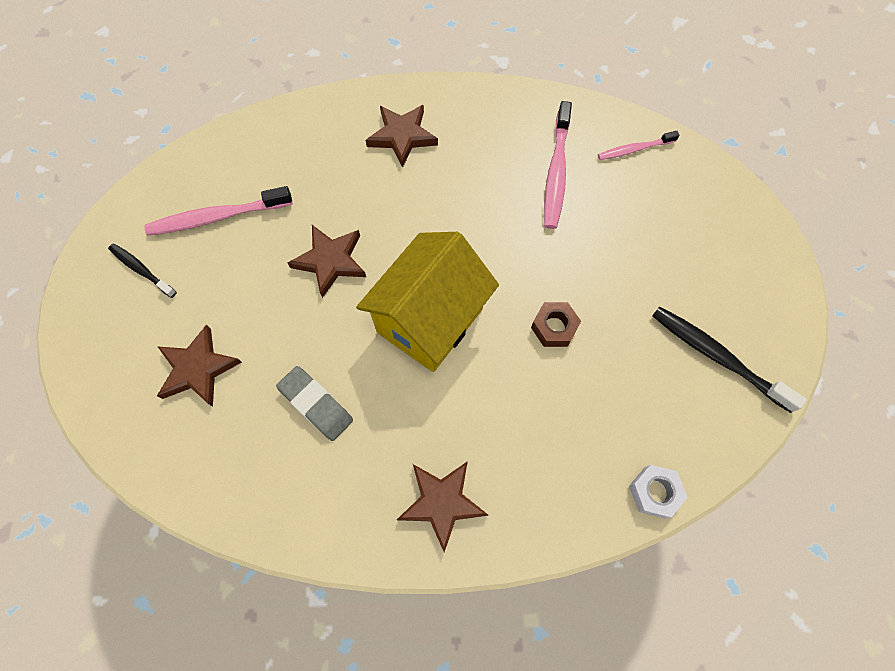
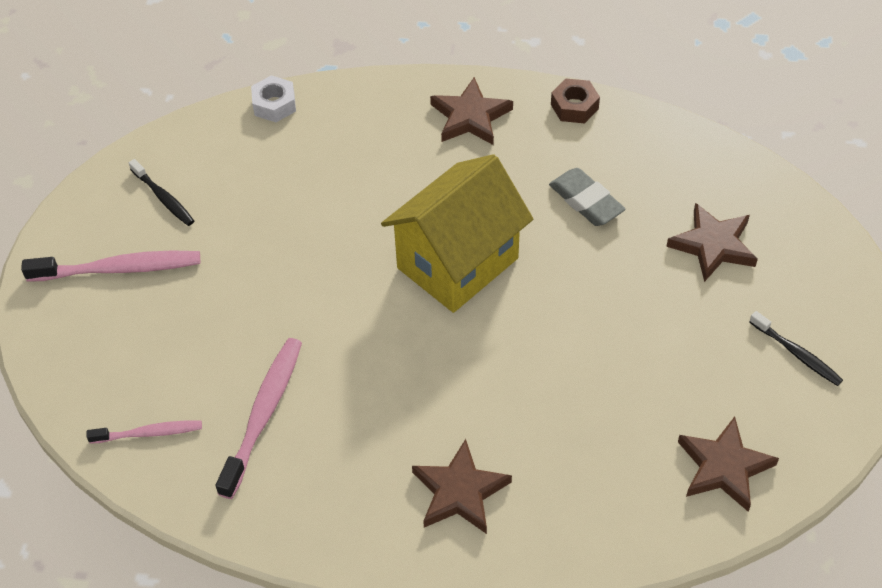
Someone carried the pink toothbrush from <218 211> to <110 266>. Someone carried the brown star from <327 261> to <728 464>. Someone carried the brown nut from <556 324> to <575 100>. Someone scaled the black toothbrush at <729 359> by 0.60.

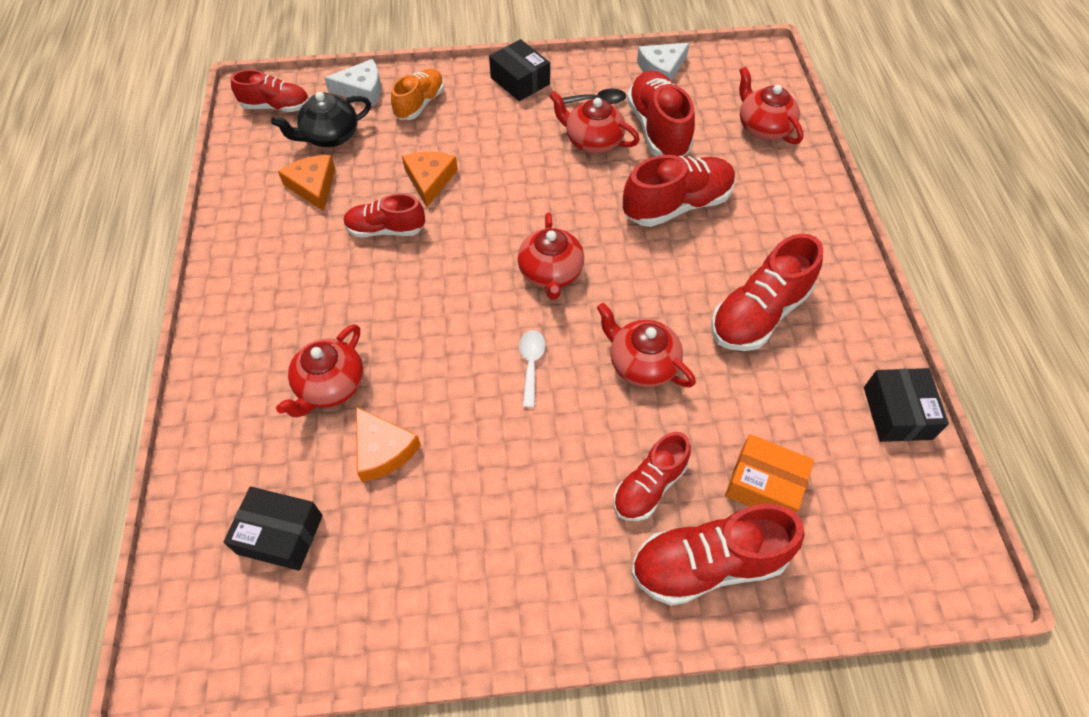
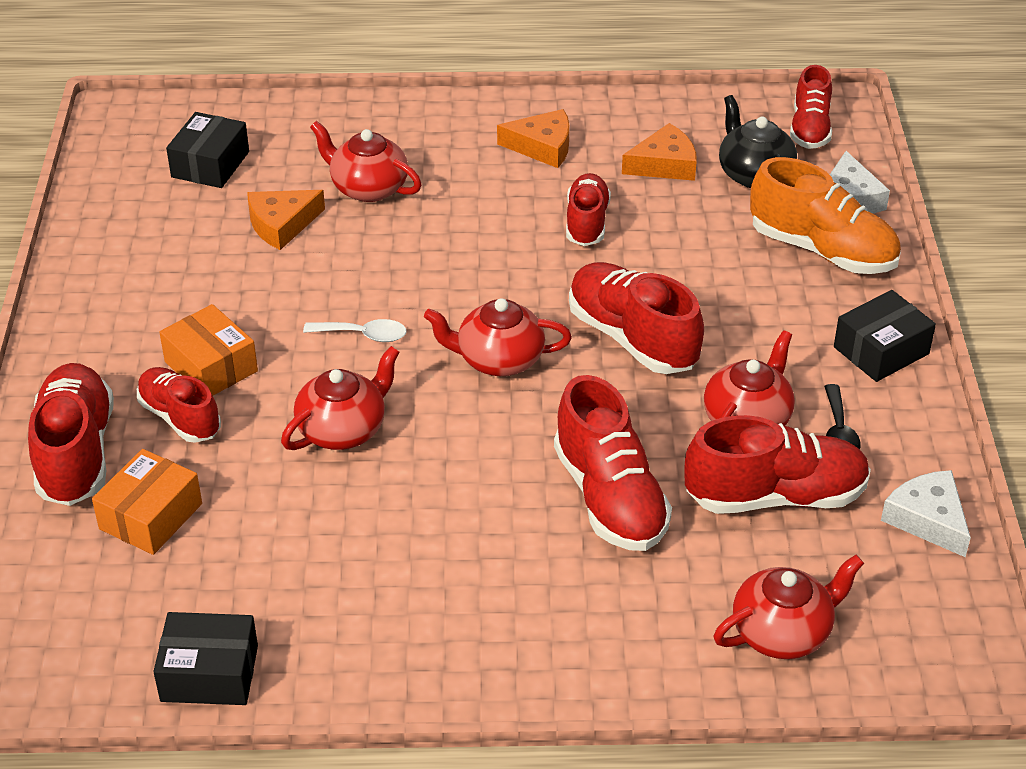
Someone scaled the orange shoe at <417 94> by 1.55. Someone carried the orange cheese from <430 179> to <533 138>. Someone carried the red shoe from <767 292> to <636 318>. Someone put down the orange box at <208 350>.

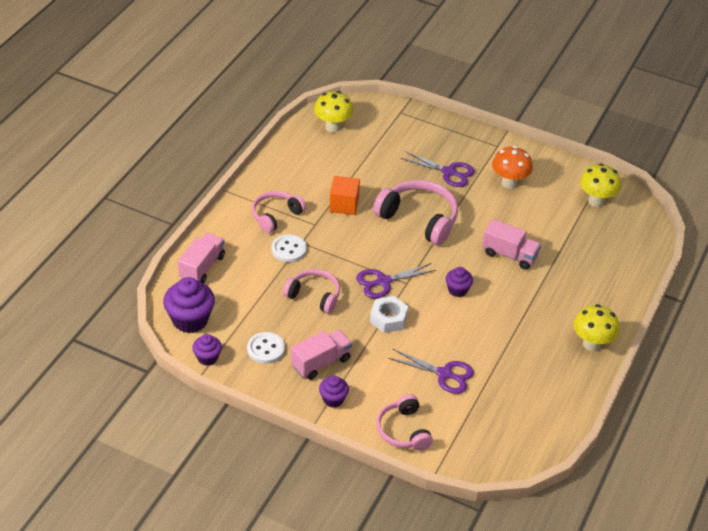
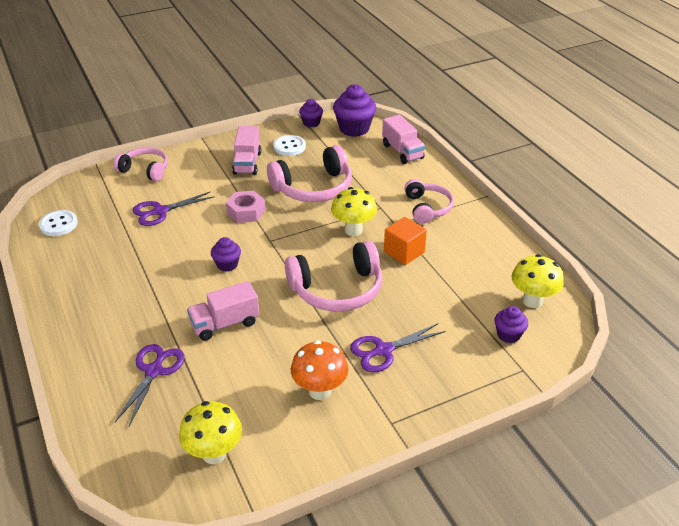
Someone carried the white button from <289 248> to <58 223>. Someone scaled the pink headphones at <311 291> by 1.57. Someone carried the purple cupcake from <334 392> to <511 324>. Someone carried the purple scissors from <396 280> to <149 385>. Someone repainted the white nut at <389 314>, which became the pink nut at <245 207>. Someone carried the yellow mushroom from <596 327> to <354 211>.

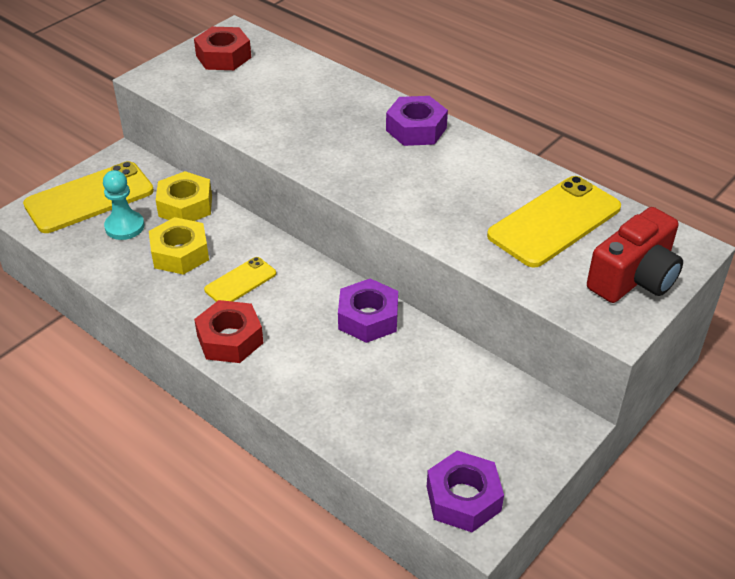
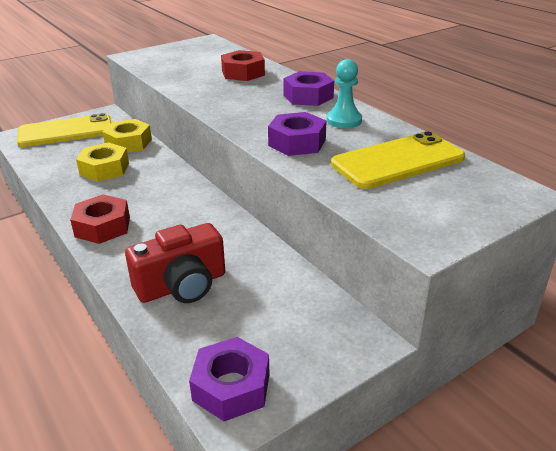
Someone carried the turquoise pawn from <123 205> to <344 93>. Someone carried the red nut from <222 48> to <243 65>. Someone took away the yellow phone at <240 279>. Someone carried the purple nut from <368 310> to <297 134>. Someone carried the red camera from <635 255> to <175 263>.

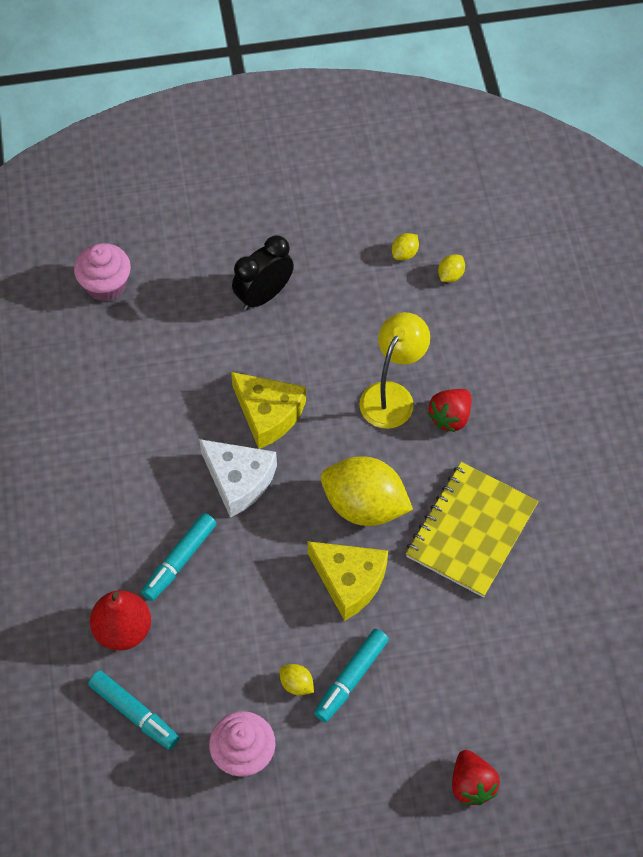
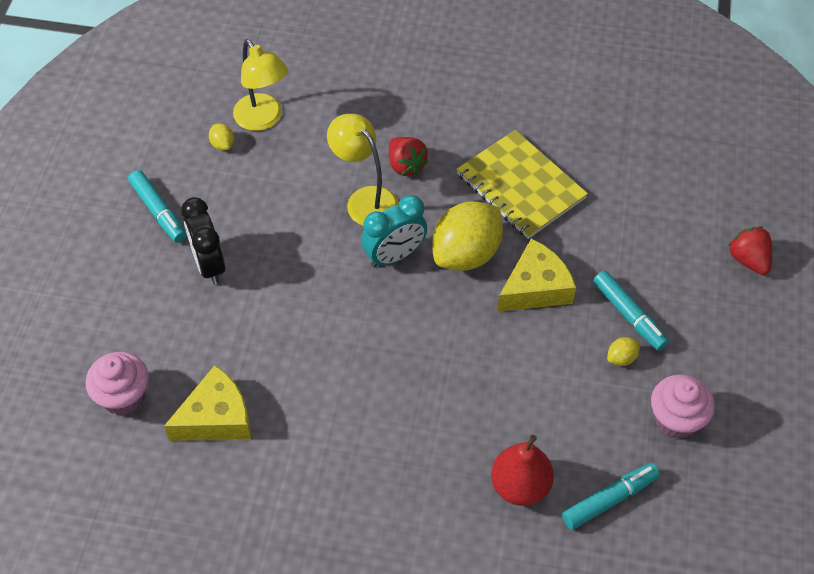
Someone carried the turquoise marker from <179 557> to <157 206>. Someone took away the white cheese at <238 478>. Someone carried the yellow cheese from <268 410> to <207 403>. Someone swapped the yellow lemon at <451 268> for the yellow lamp at <260 85>. Someone rotated the red strawberry at <476 777> by 120 degrees counterclockwise. Someone put down the turquoise clock at <394 231>.

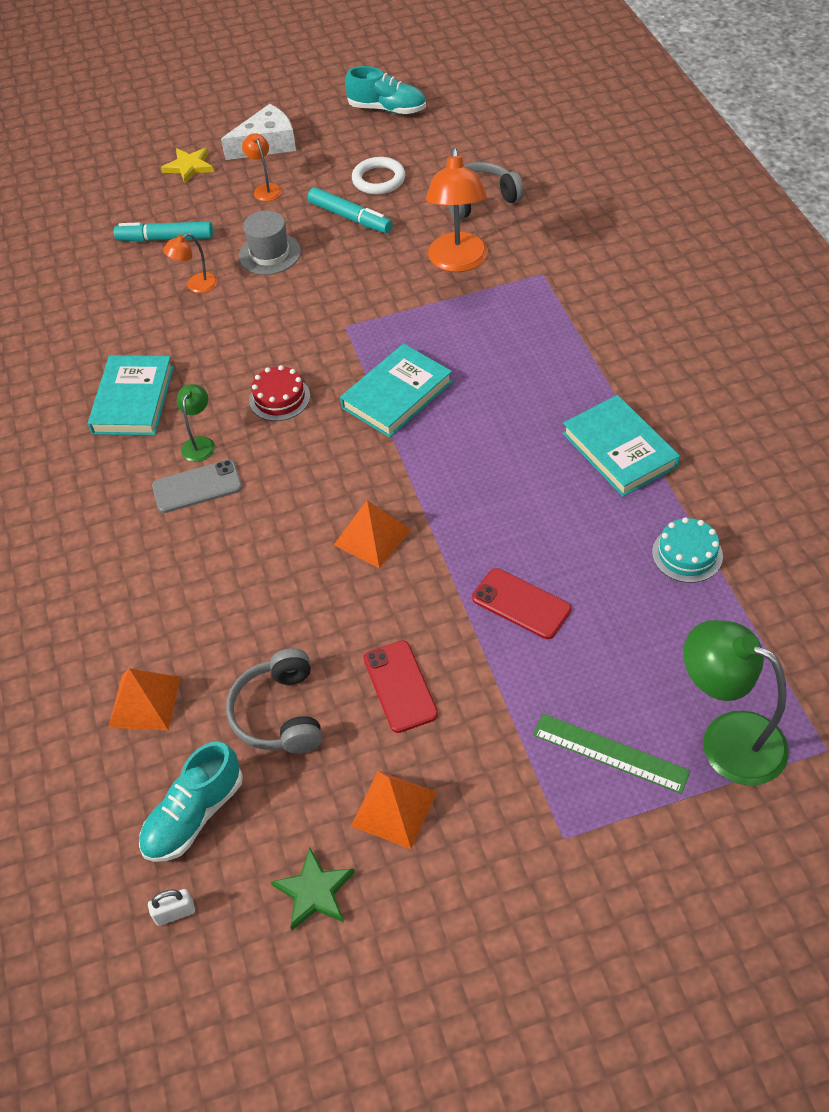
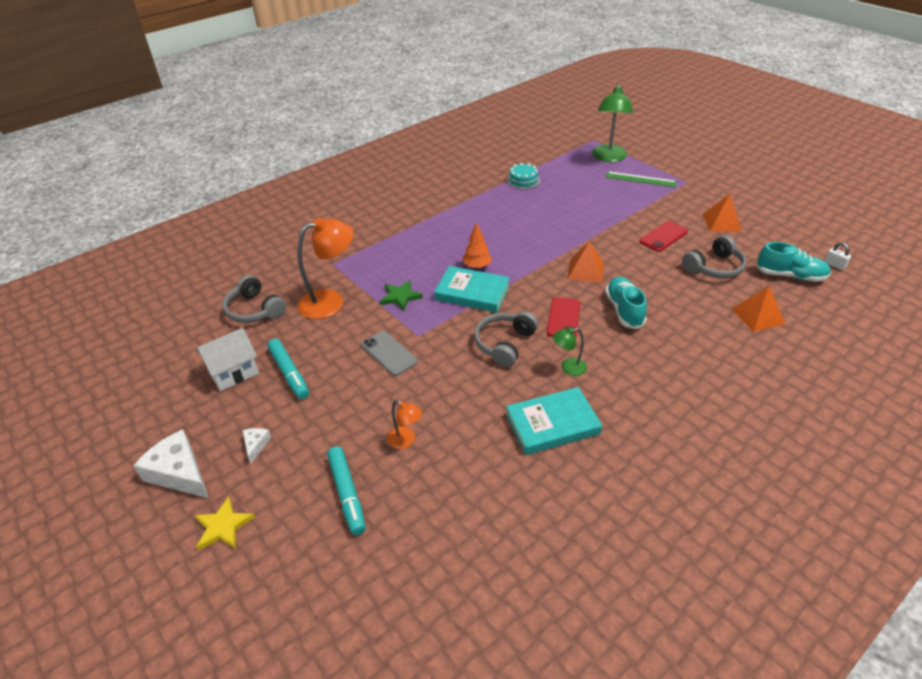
Someone carried the grey phone from <197 486> to <389 353>. Someone took away the grey hat at <270 242>. Someone swapped the orange lamp at <262 167> for the white cheese at <257 446>. Someone swapped the red cake at <279 393> for the grey headphones at <506 339>. Someone carried the green star from <313 888> to <401 295>. Someone rotated the turquoise marker at <350 210> by 135 degrees clockwise. Someone carried the turquoise shoe from <385 90> to <626 302>. Someone swapped the white ring at <378 176> for the white house at <227 359>. Someone carried the red phone from <522 603> to <564 317>. Someone rotated the green ruler at <612 754> by 75 degrees counterclockwise. Someone took away the turquoise book at <621 446>. Someone put down the orange tree at <477 245>.

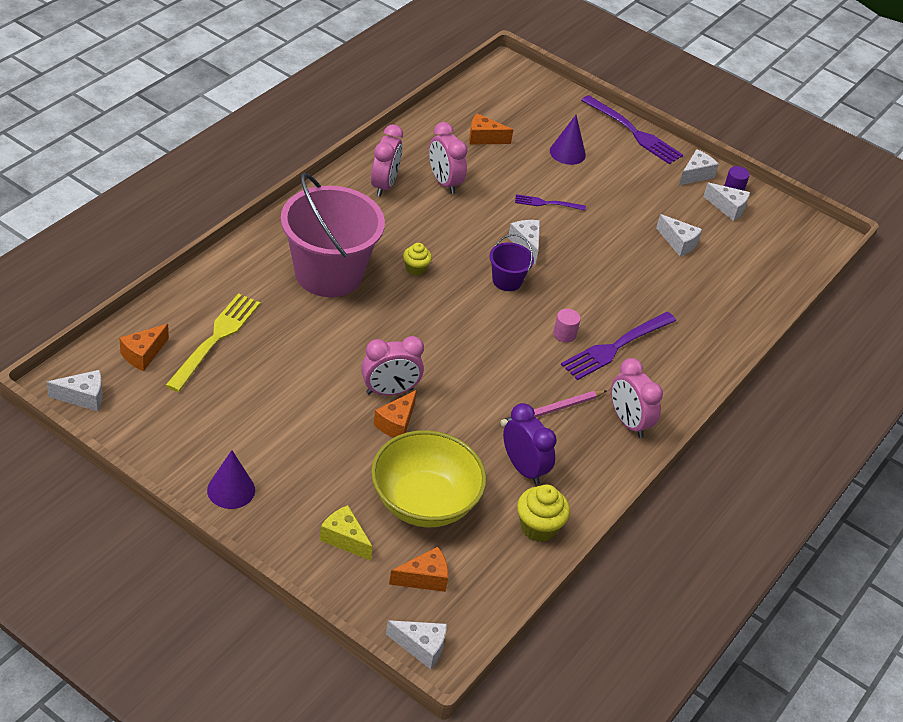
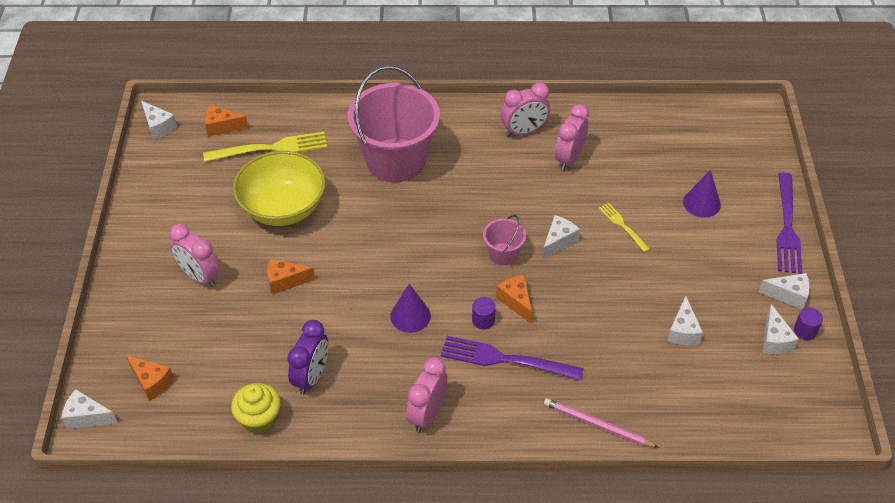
Someone carried the purple cone from <231 479> to <410 308>. Someone took away the yellow cheese at <346 533>. Someone carried the pink clock from <392 366> to <194 255>. Someone carried the yellow bowl from <428 478> to <279 188>. Someone rotated the white cheese at <416 644> by 120 degrees clockwise. Someone took away the yellow cupcake at <417 259>. Someone carried the orange cheese from <491 128> to <514 299>. Someone repainted the purple bucket at <511 262>, which became the pink bucket at <504 240>. Someone carried the pink pencil from <553 408> to <601 423>. Someone repainted the purple fork at <550 202>, which became the yellow fork at <624 227>. Someone repainted the pink cylinder at <567 325>, which became the purple cylinder at <484 313>.

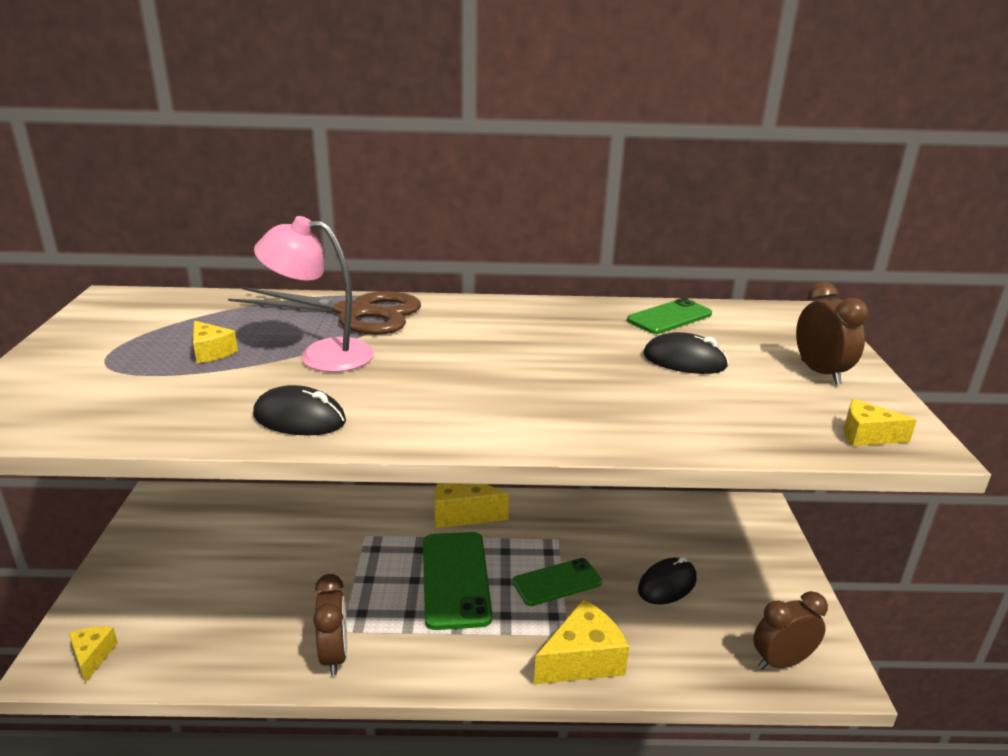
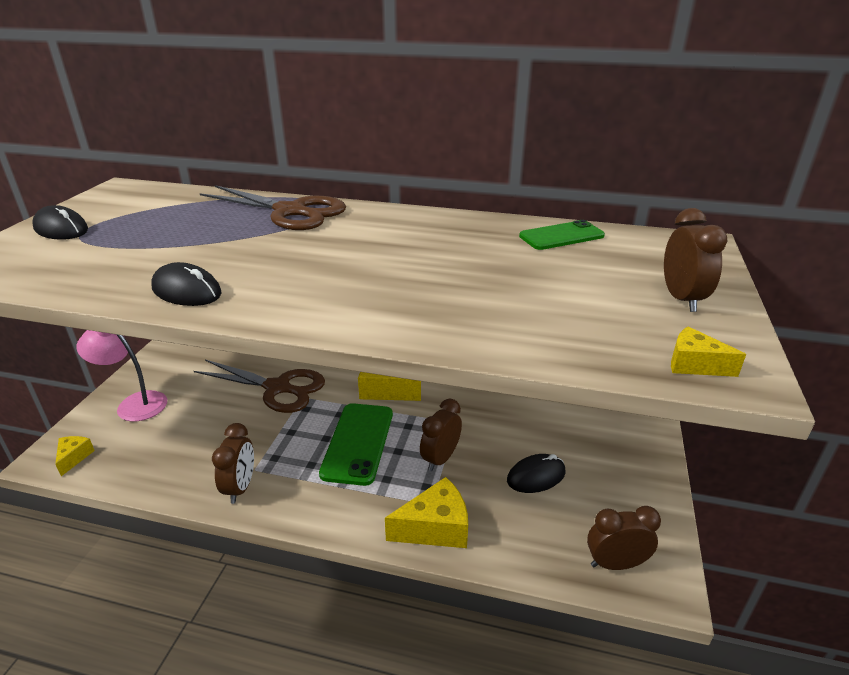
Someone took away the yellow cheese at <215 341>. Someone carried the pink lamp from <314 294> to <122 376>. Someone swapped the green phone at <557 582> for the brown clock at <441 435>. Someone carried the black mouse from <686 353> to <60 222>. Someone put down the brown scissors at <259 386>.

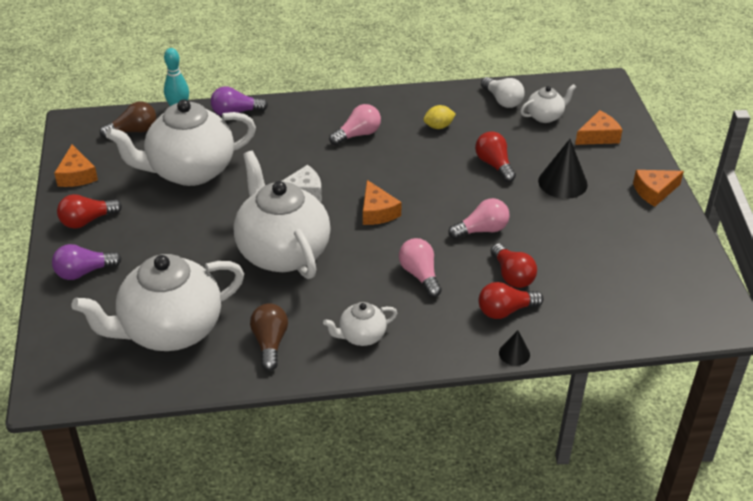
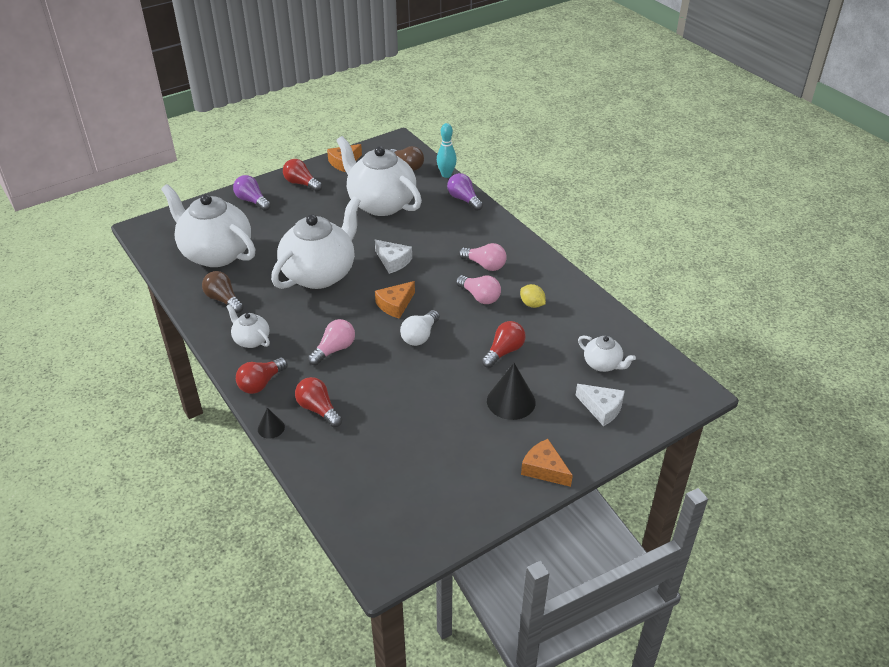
Someone rotated the brown light bulb at <269 337> by 105 degrees counterclockwise. Someone carried the pink light bulb from <479 218> to <478 289>. Someone carried the white light bulb from <503 92> to <420 328>. Someone carried the red light bulb from <514 265> to <262 375>. Someone repainted the orange cheese at <598 127>, which became the white cheese at <600 405>.

